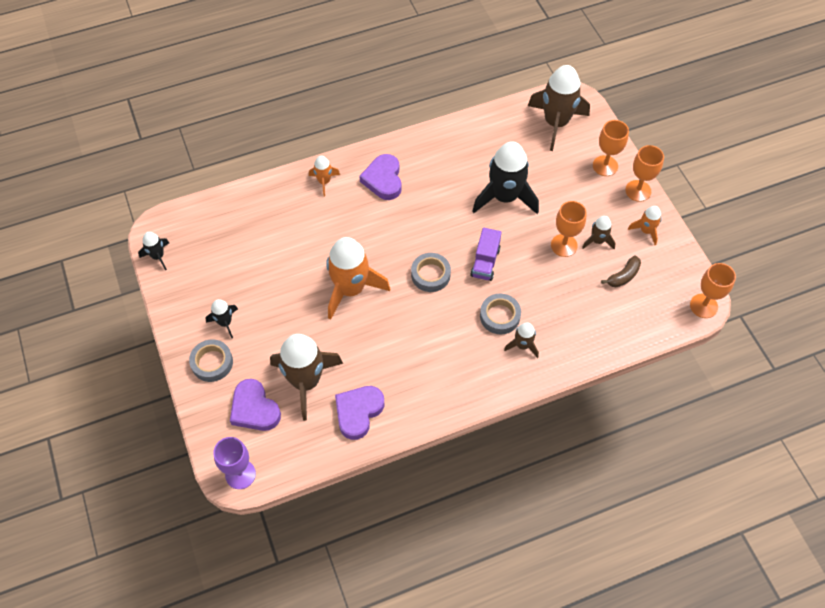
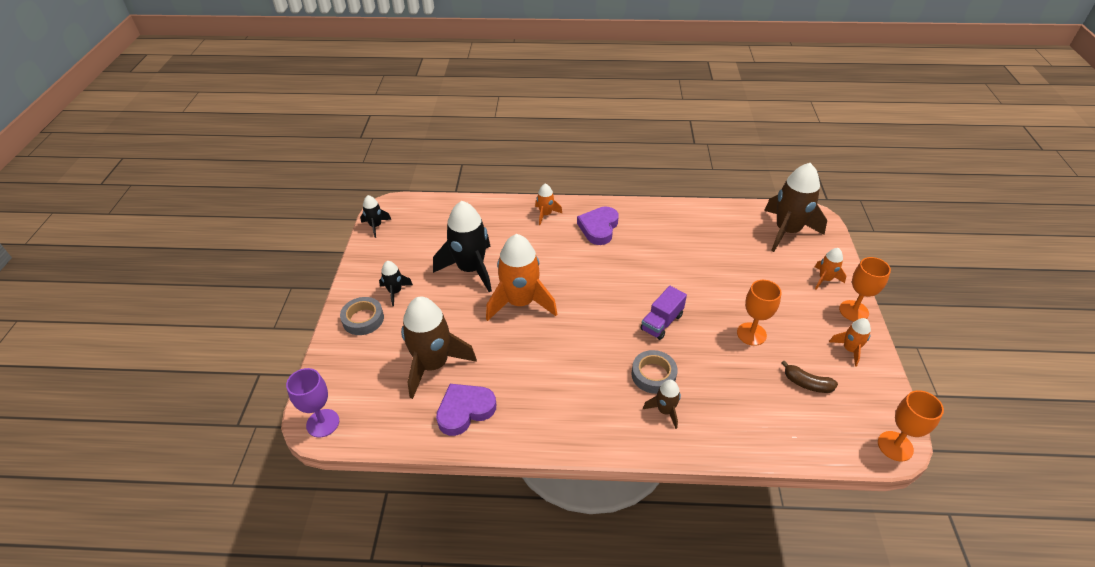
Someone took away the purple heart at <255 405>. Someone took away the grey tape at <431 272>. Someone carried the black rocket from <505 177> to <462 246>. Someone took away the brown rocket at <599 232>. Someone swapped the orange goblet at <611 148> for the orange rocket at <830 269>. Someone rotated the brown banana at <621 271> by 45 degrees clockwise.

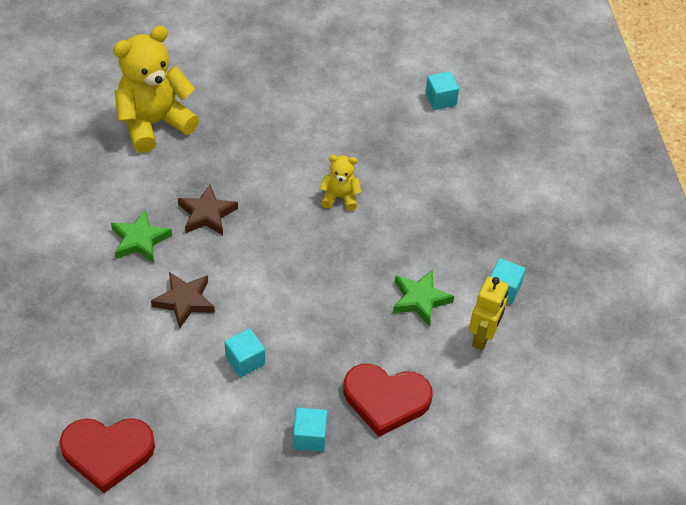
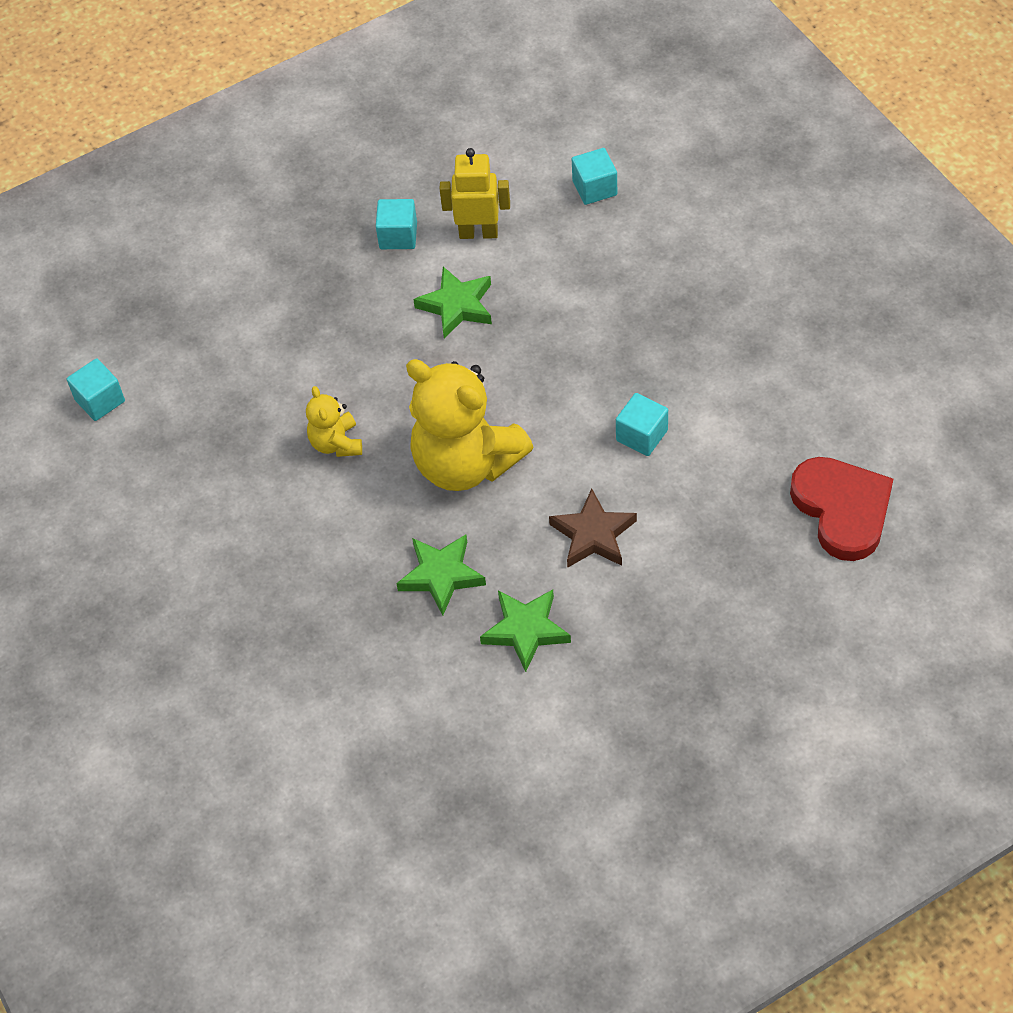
Someone carried the yellow teddy bear from <156 89> to <469 425>. Someone repainted the brown star at <208 210>, which became the green star at <441 575>. Someone carried the turquoise cube from <310 429> to <594 176>. Someone took away the red heart at <388 400>.

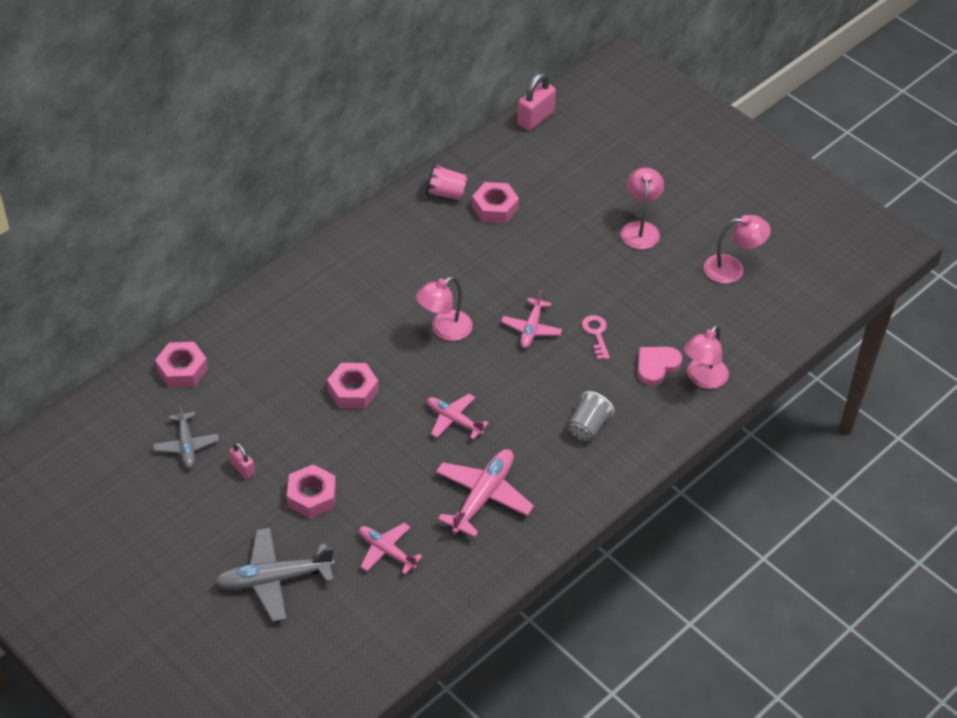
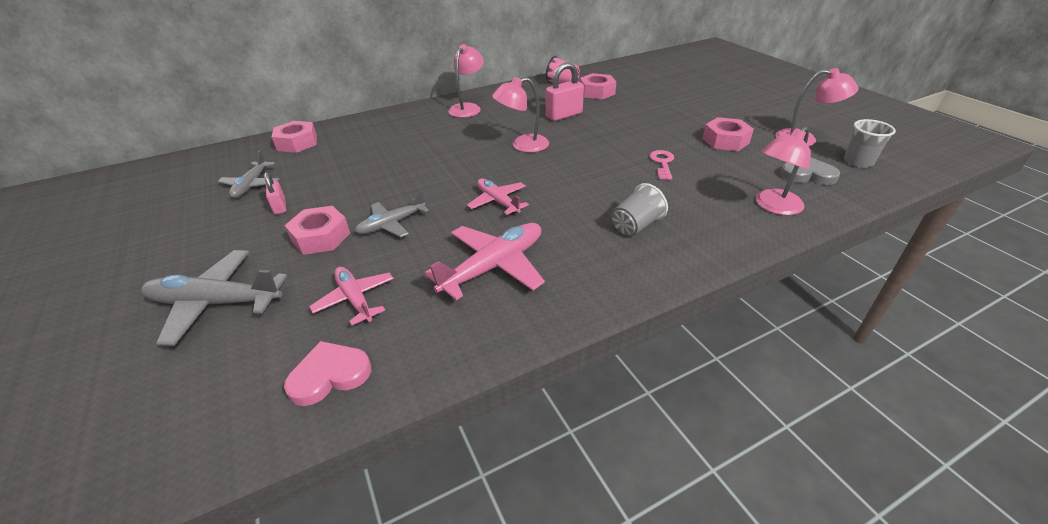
Someone carried the pink nut from <353 386> to <728 134>. Someone took away the pink plane at <531 319>. Someone carried the pink padlock from <536 102> to <565 91>. Someone carried the pink lamp from <642 208> to <466 81>. Someone carried the pink heart from <660 366> to <327 373>. Someone put down the grey plane at <392 214>. Someone put down the grey heart at <810 171>. Someone put down the grey cup at <870 143>.

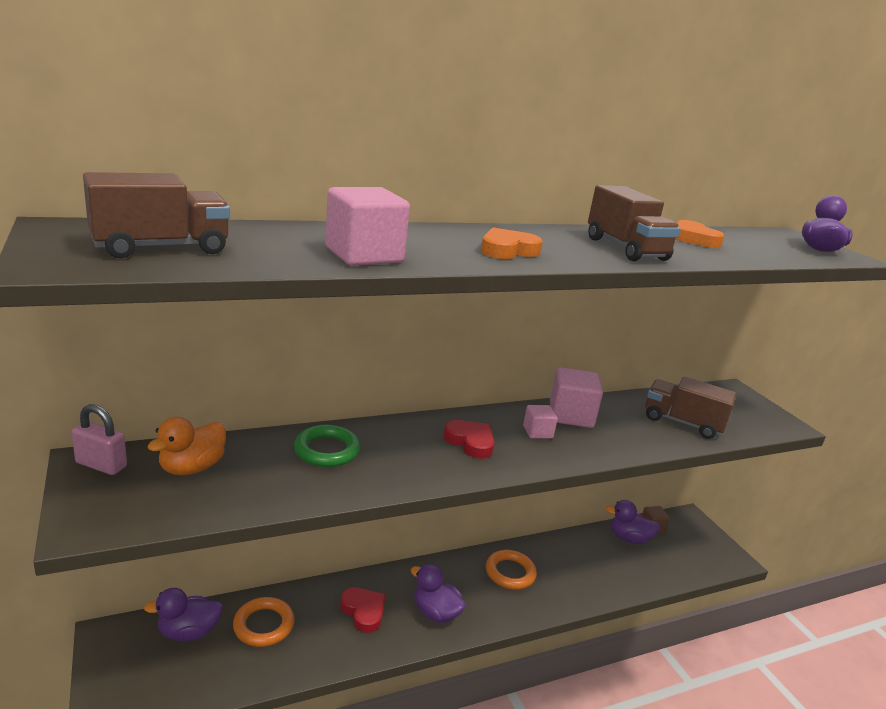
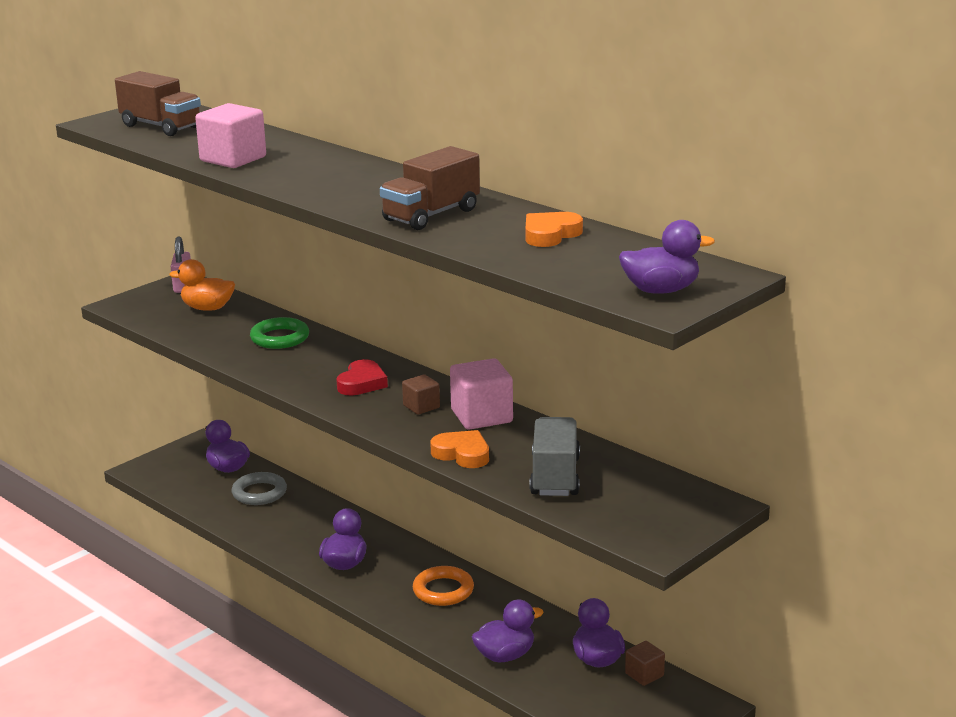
Someone repainted the orange ring at <264 622>, which became the grey ring at <259 488>. Someone took away the red heart at <363 610>. Someone carried the orange heart from <512 243> to <459 449>. Someone repainted the pink cube at <540 422>, which became the brown cube at <421 394>. Someone repainted the brown truck at <691 407>, which became the grey truck at <554 456>. Someone put down the purple duck at <508 631>.

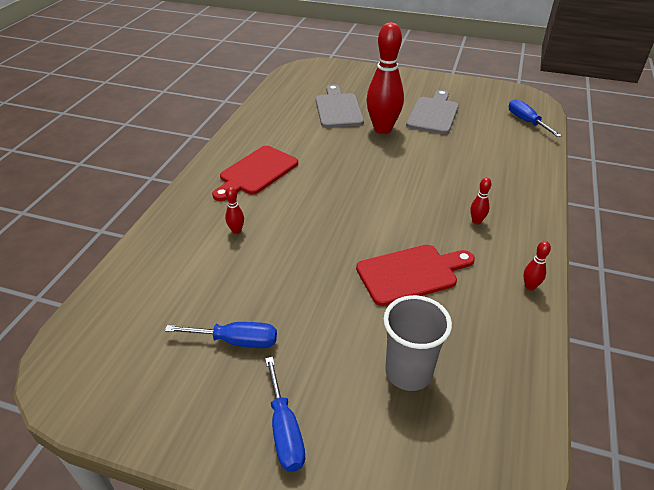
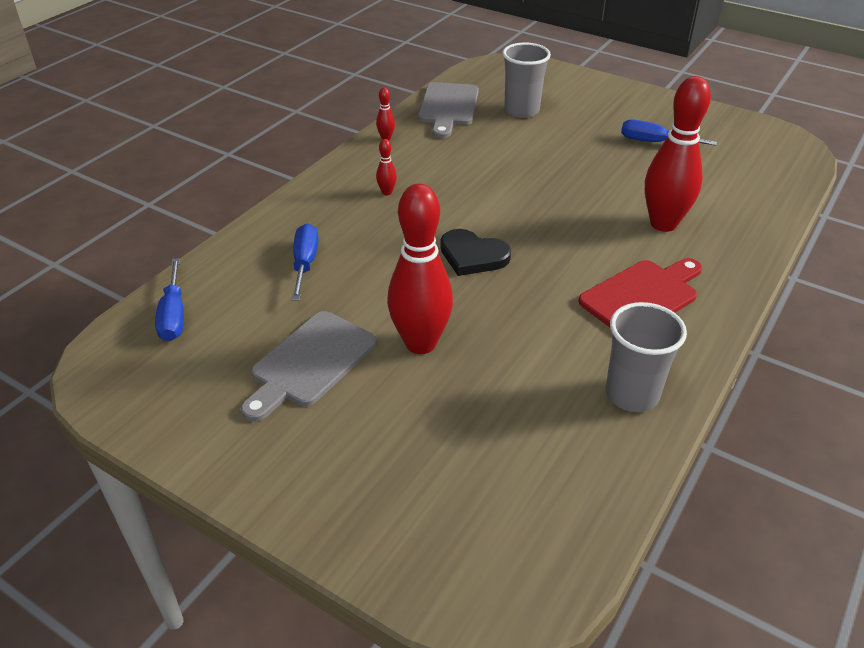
Someone scaled the red bowling pin at <234 210> by 2.49. Someone carried the blue screwdriver from <285 414> to <305 262>. Someone carried the grey cutting board from <340 106> to <448 110>. Someone took away the red cutting board at <415 275>. Someone put down the black heart at <476 252>. Someone put down the grey cup at <646 357>.

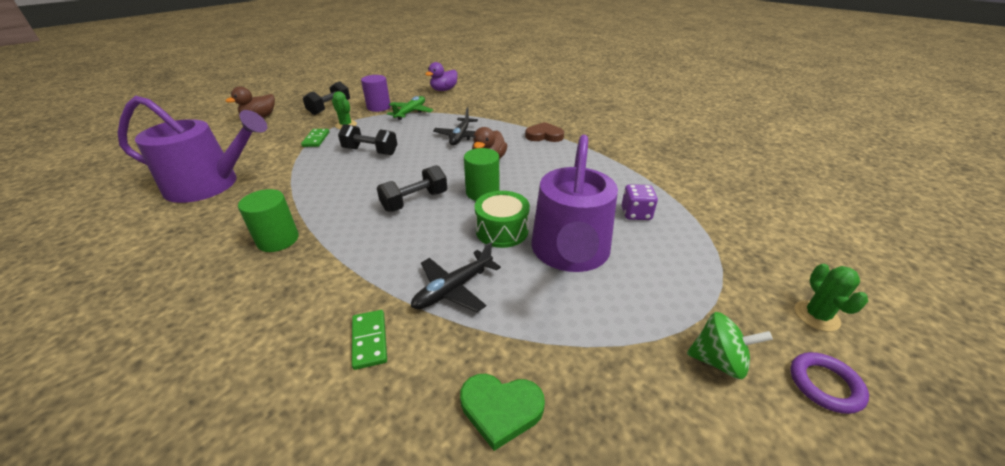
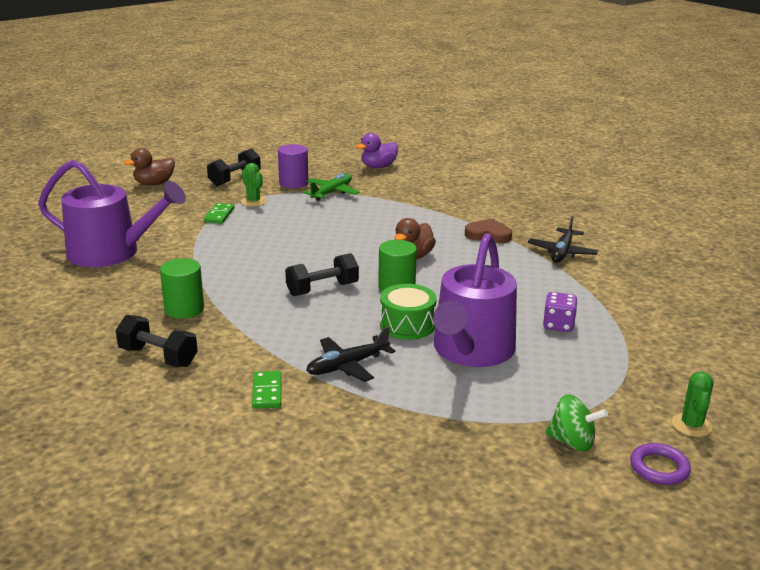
Someone carried the black dumbbell from <367 139> to <157 341>. Someone carried the black plane from <455 126> to <563 239>. Someone took away the green heart at <502 412>.

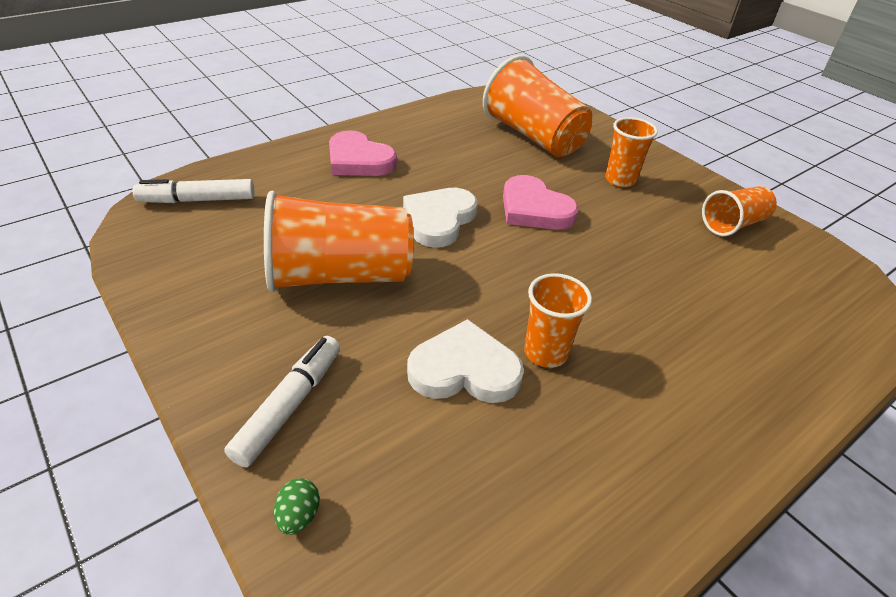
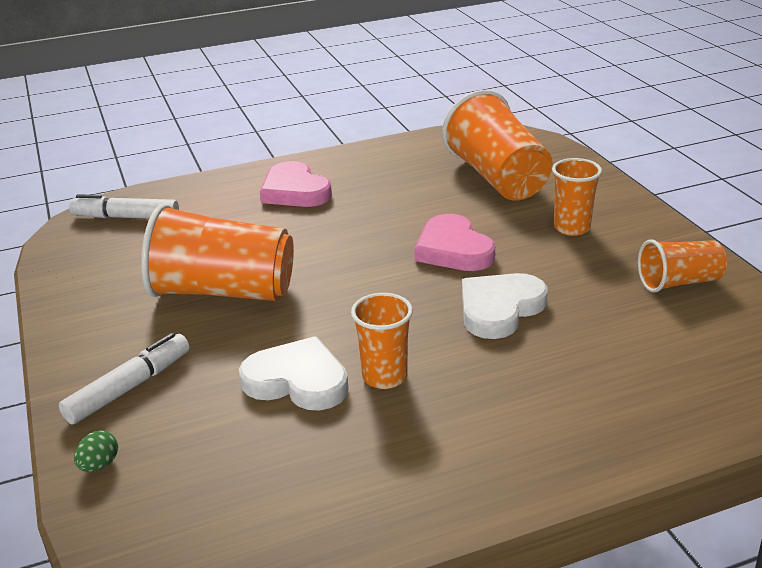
Someone carried the white heart from <440 218> to <505 306>.

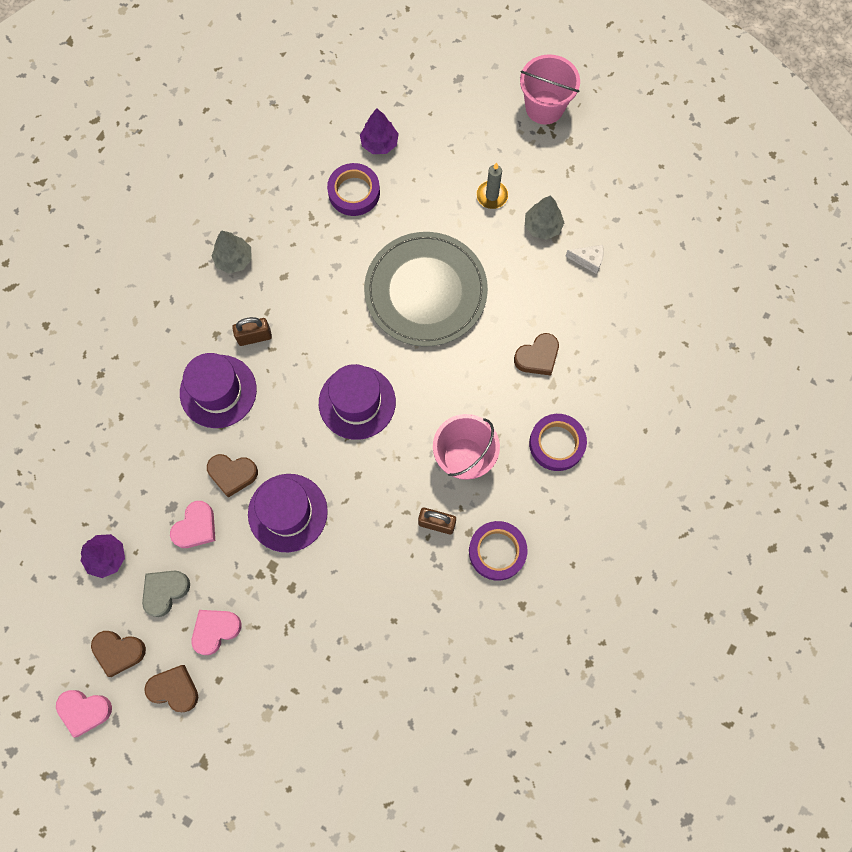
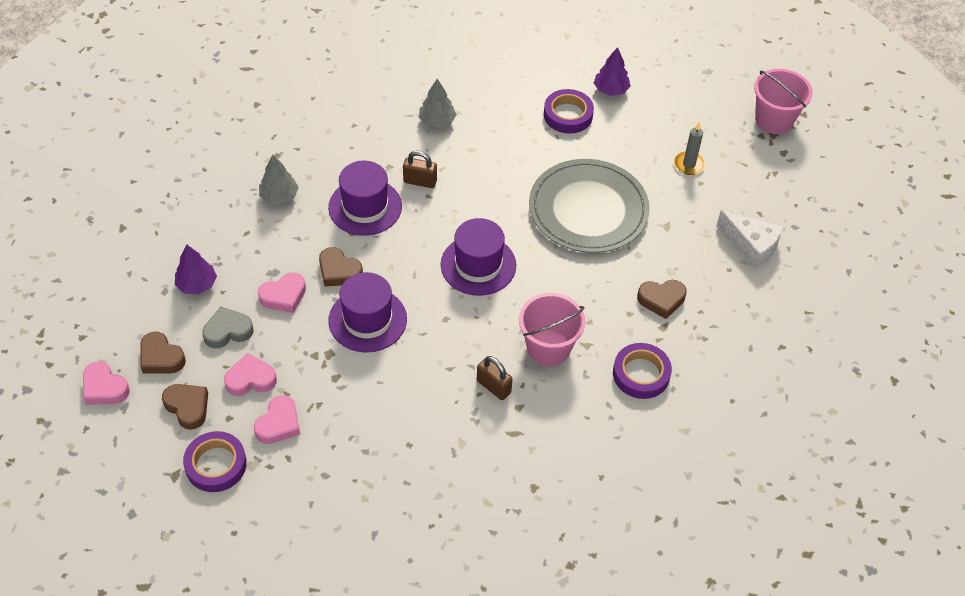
Someone carried the purple tape from <498 551> to <215 461>. Someone carried the grey tree from <544 217> to <279 179>. Someone scaled the white cheese at <584 259> by 1.76. Someone put down the pink heart at <277 419>.

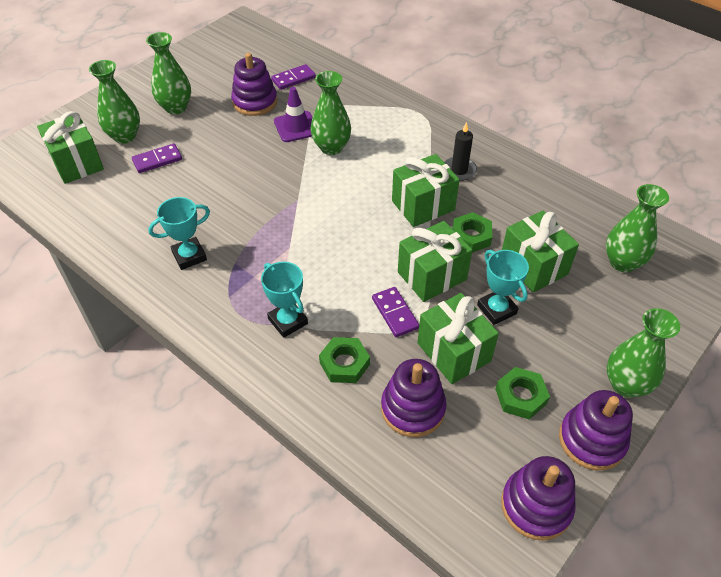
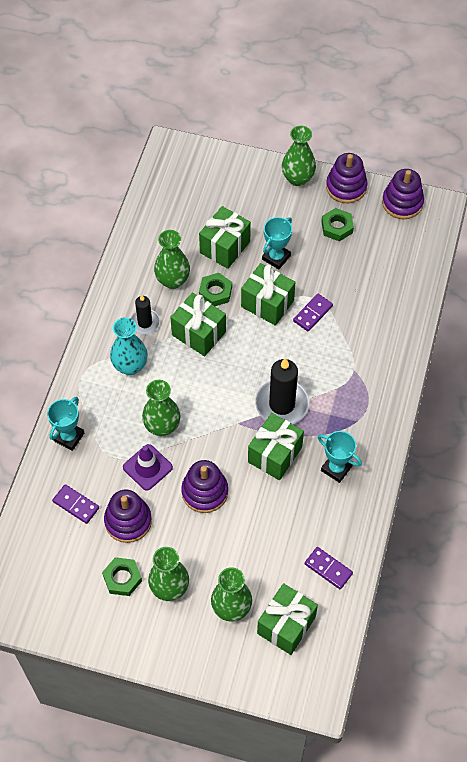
Someone carried the purple domino from <157 158> to <329 568>. Someone carried the turquoise trophy from <284 300> to <65 424>. Someone carried the green nut from <344 360> to <122 576>. Someone carried the purple stacking toy from <414 398> to <204 486>. Someone carried the green gift from <458 338> to <276 446>. Someone carried the green vase from <637 228> to <172 259>. Someone put down the turquoise vase at <128 346>. Someone put down the black candle at <282 391>.

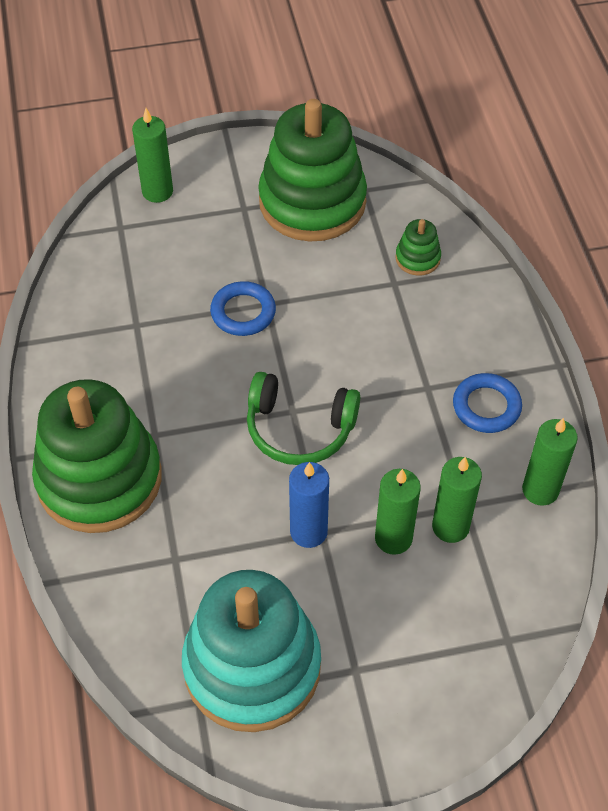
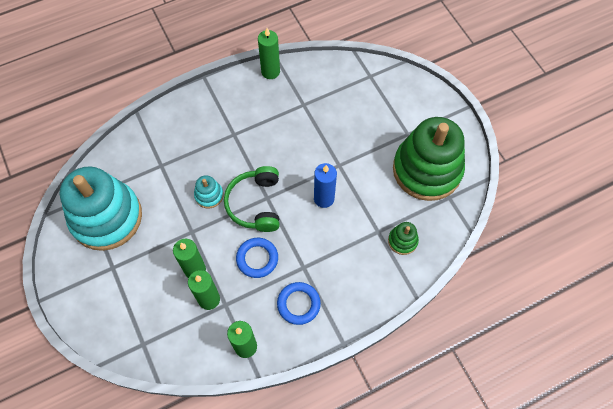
Someone took away the green stacking toy at <97 456>. Someone carried the green candle from <152 155> to <269 53>. Someone carried the blue ring from <243 308> to <257 258>. Someone carried the blue candle from <309 505> to <325 185>. Someone put down the turquoise stacking toy at <208 191>.

